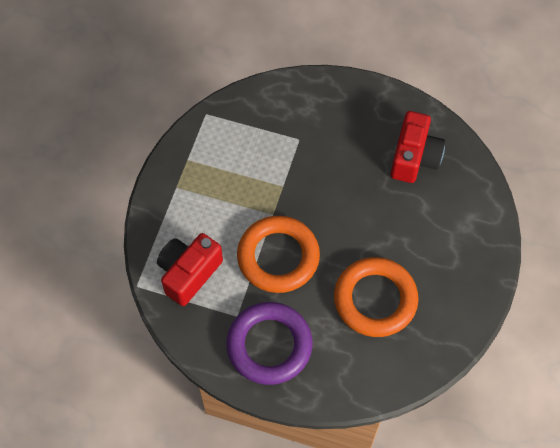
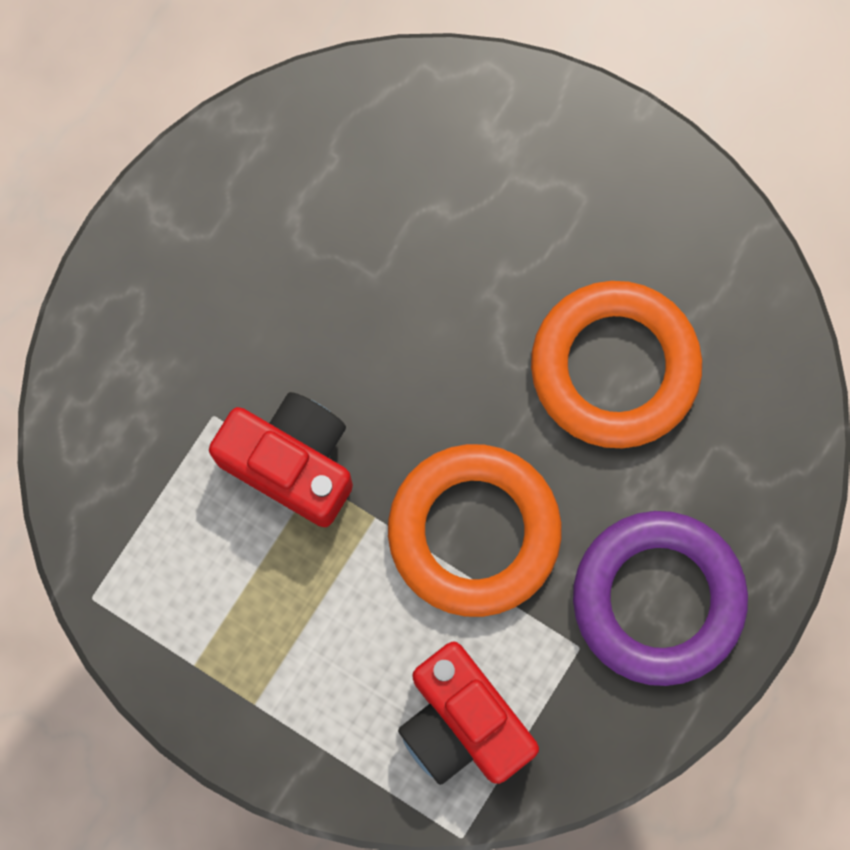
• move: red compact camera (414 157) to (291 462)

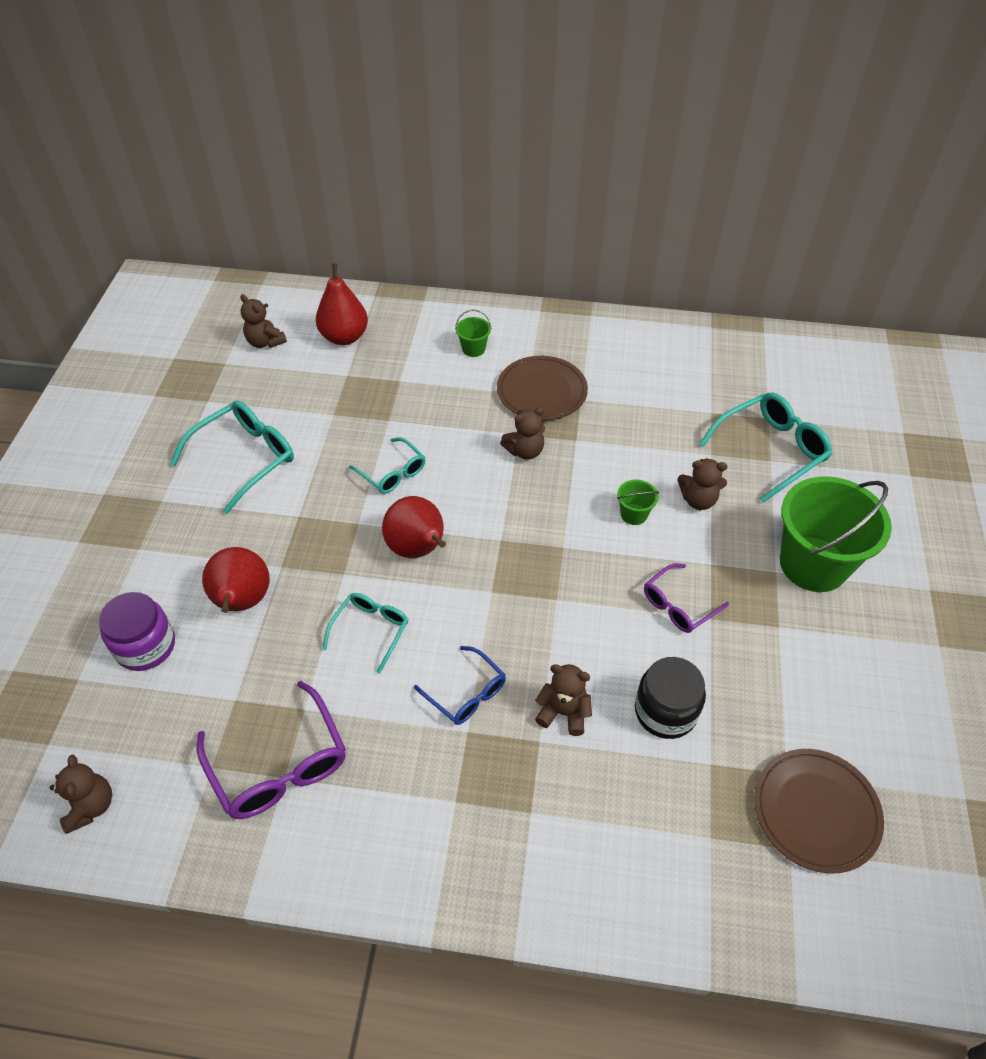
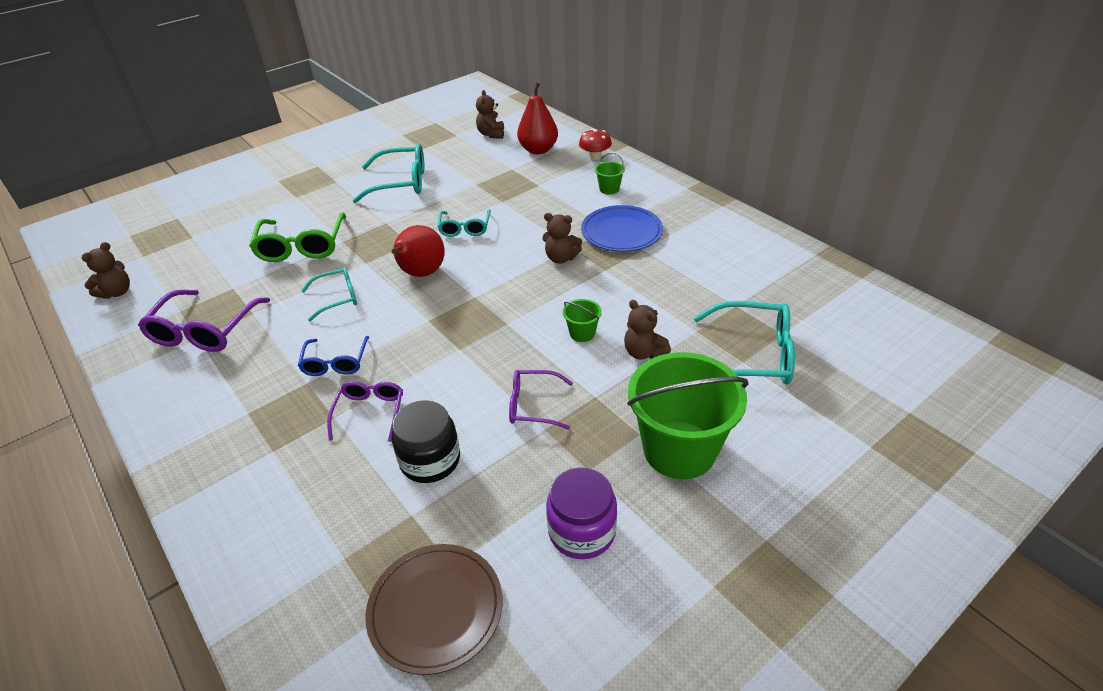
• recolor: russet plate (542 391) to royal blue plate (621 232)
• replace: red toy pear (242 602) to leaf-green spectacles (302 246)
• move: royal purple jam jar (145 646) to (582 531)
• replace: russet teddy (563 712) to royal purple spectacles (370 413)
• insert: red toadstool (595 156)

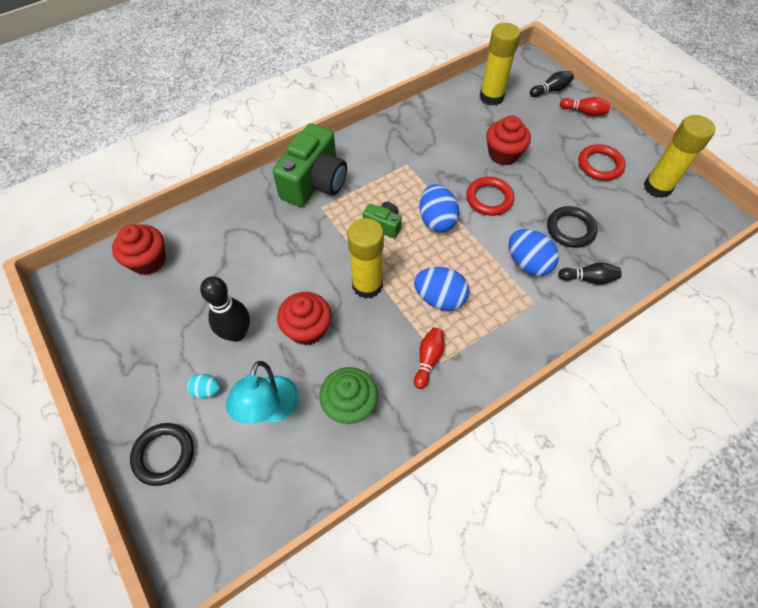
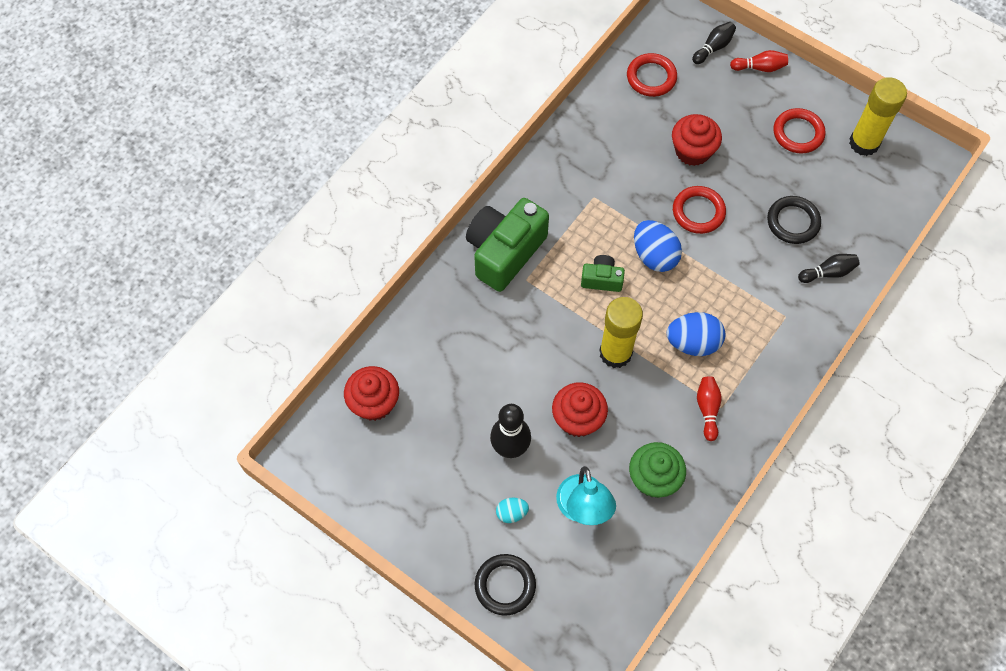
• replace: bright yellow glue (491 97) to red ring (651 77)
• rotate: leaf-green compact camera (314 183) = (504 252) 150 degrees counterclockwise
• delete: royal blue toy egg (528 263)

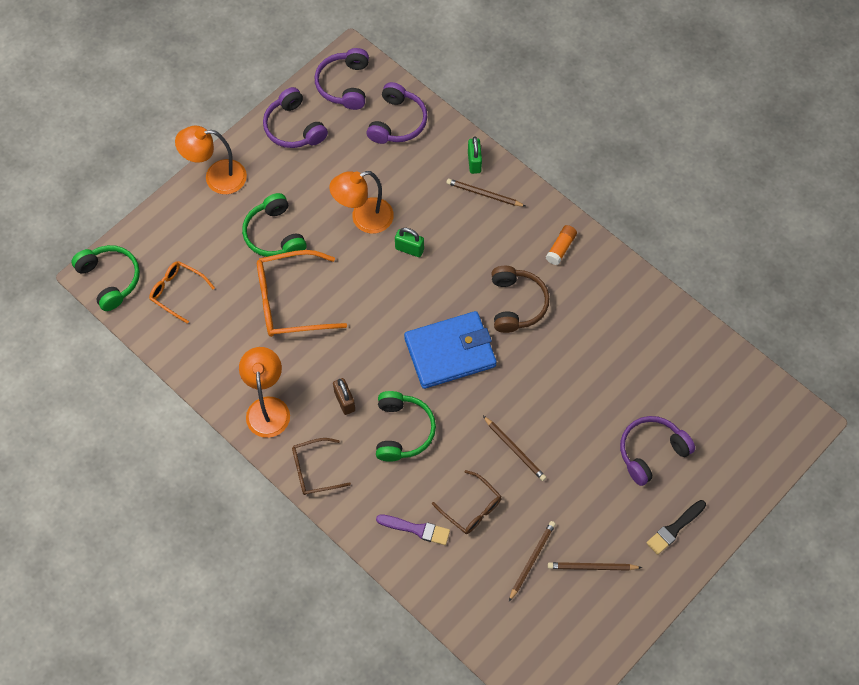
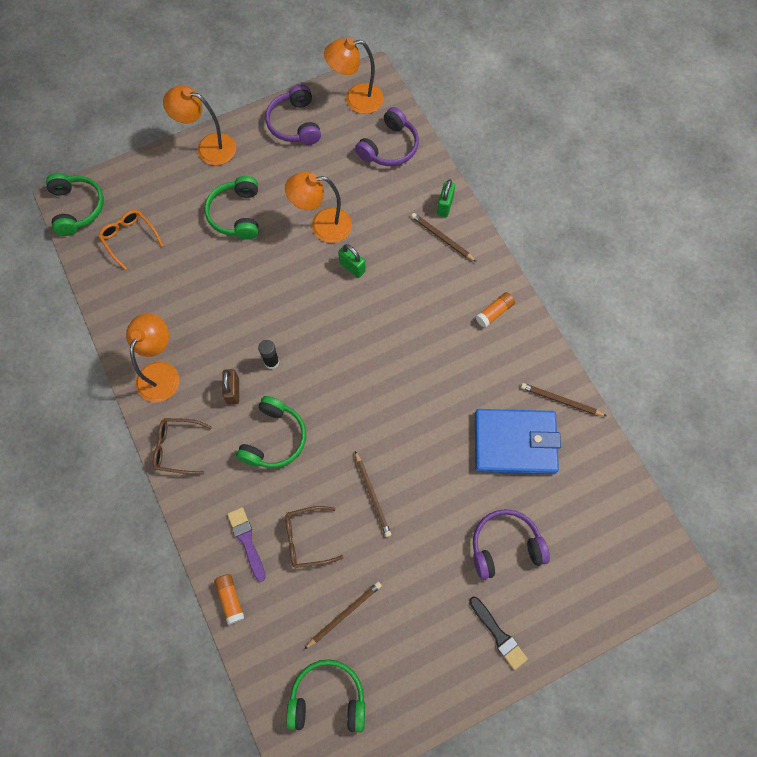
• replace: royal purple headset (344 85) to orange desk lamp (356 99)
• delete: orange spectacles (291 301)
• delete: russet headset (516 304)
• move: royal blue wallet (450 352) to (514 443)
• rotate: russet spectacles (471 508) = (307 539) 105 degrees clockwise
• rotate: black paintbrush (674 528) = (498 634) 105 degrees counterclockwise
• rotate: royal purple paintbrush (416 529) = (247 541) 150 degrees counterclockwise
• move: russet pencil (592 567) to (561 401)
• insert: black glue (271 362)
• insert: orange glue (230 599)
• insert: leaf-green headset (327 698)

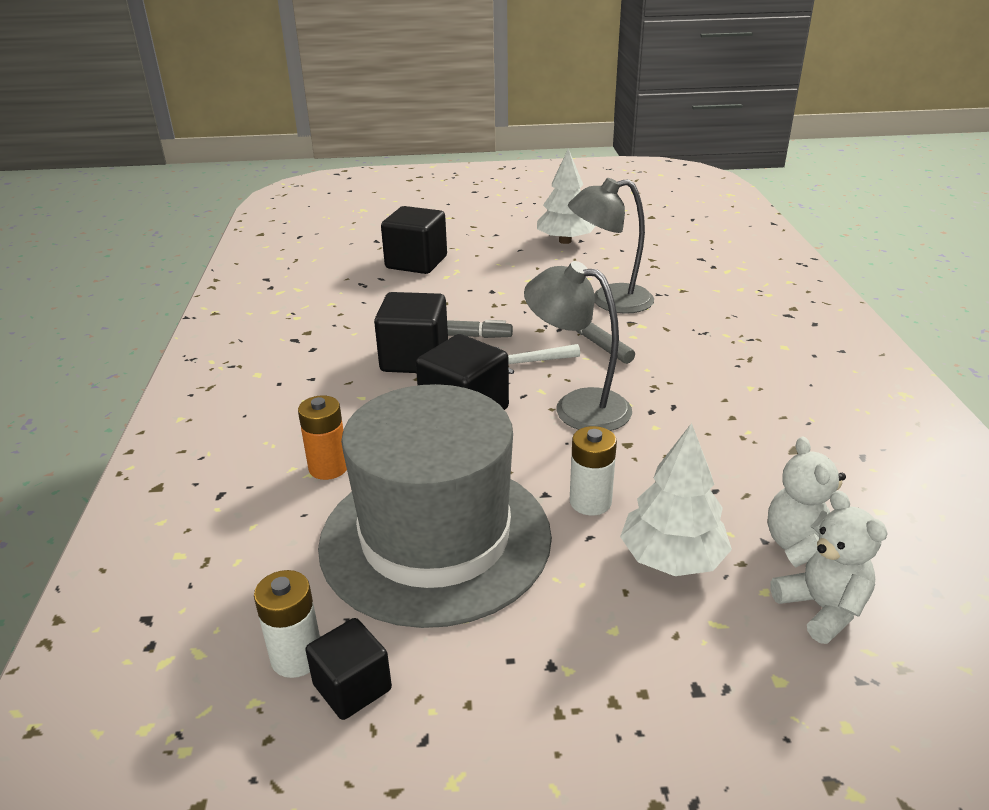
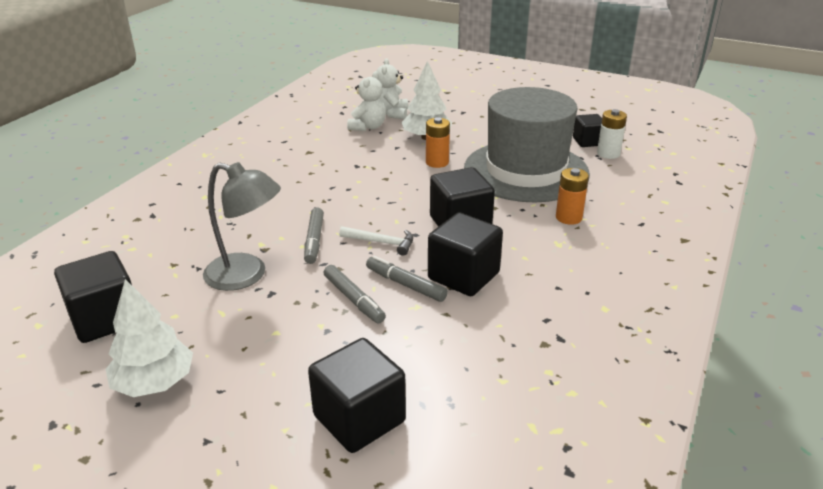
• delete: ash-grey desk lamp (577 407)
• recolor: snow-white battery (590 502) to orange battery (437 162)
• insert: black cube (105 319)
• insert: ash-grey marker (354 299)

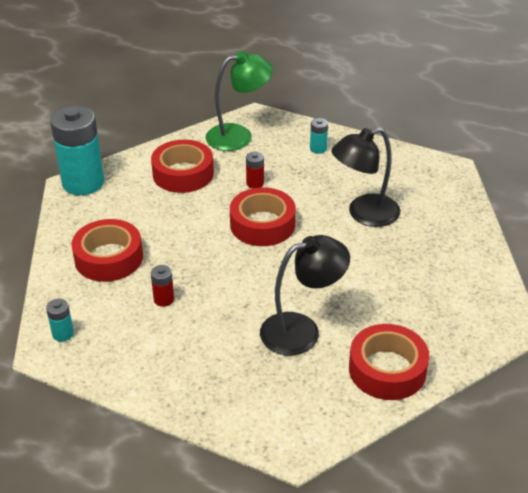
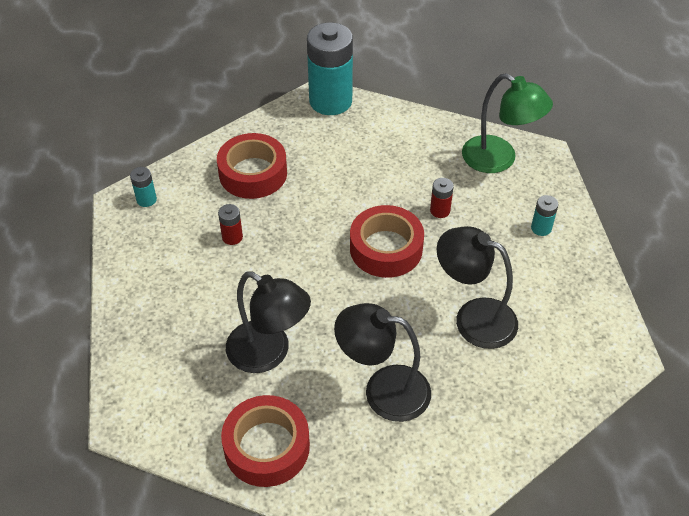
• delete: red roll of tape (183 174)
• insert: black desk lamp (383 390)

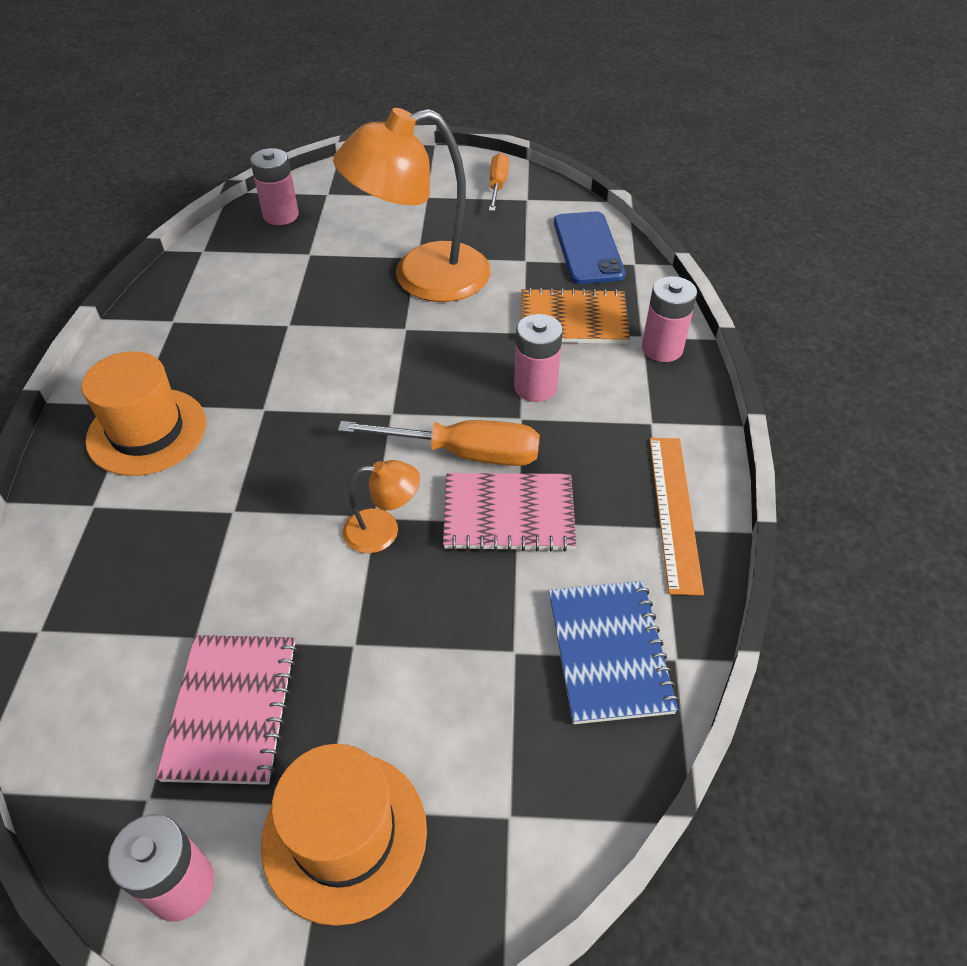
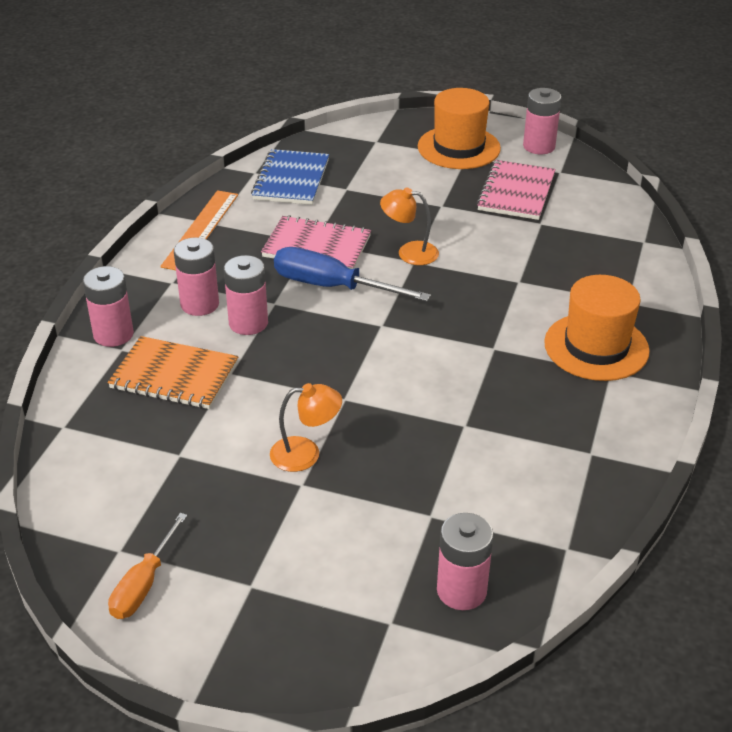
• resize: orange desk lamp (422 278) = (306 453) x0.44
• delete: royal blue phone (588 248)
• recolor: orange flat screwdriver (464 453) to royal blue flat screwdriver (332 287)
• insert: pink battery (200 304)

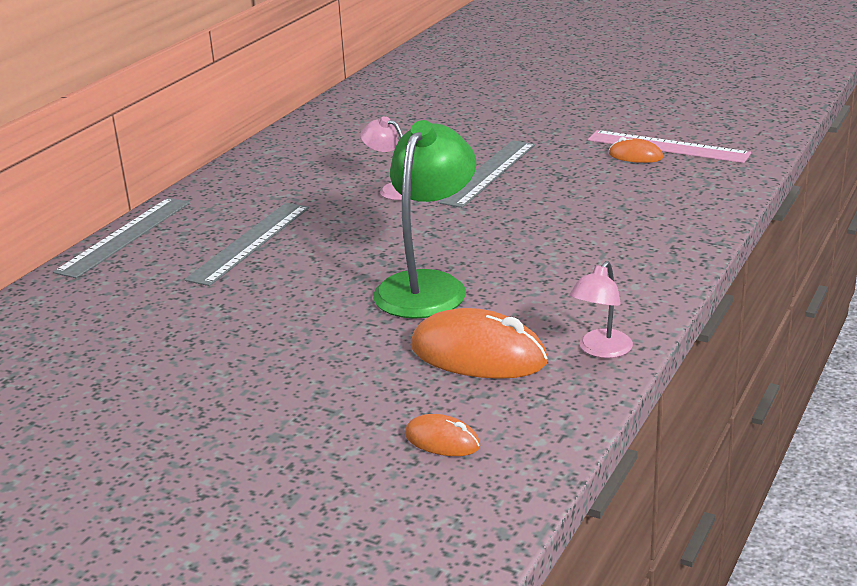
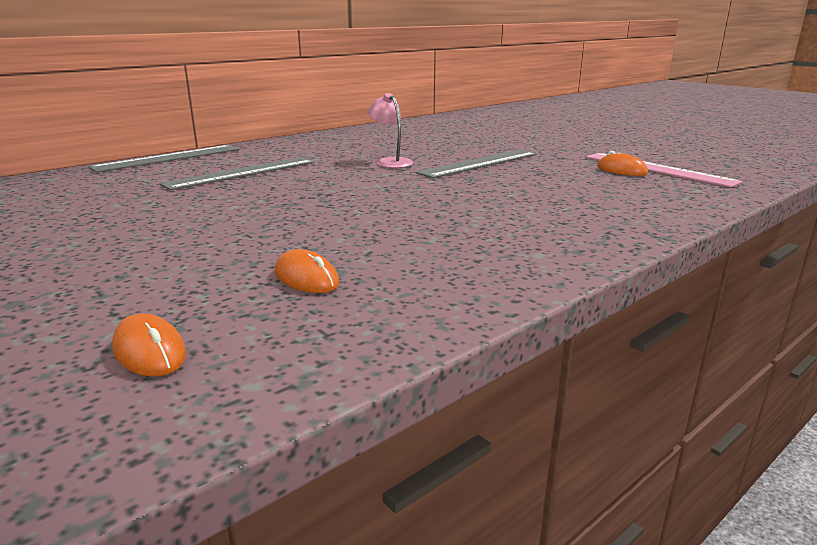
• delete: leaf-green desk lamp (427 286)
• delete: pink desk lamp (600 350)
• resize: orange mouse (478 355) = (306 278) x0.51

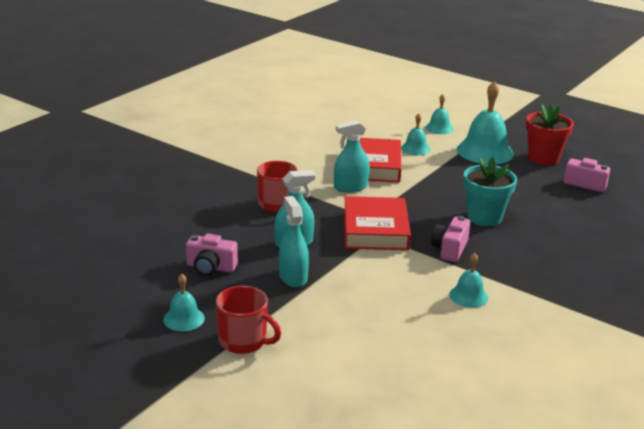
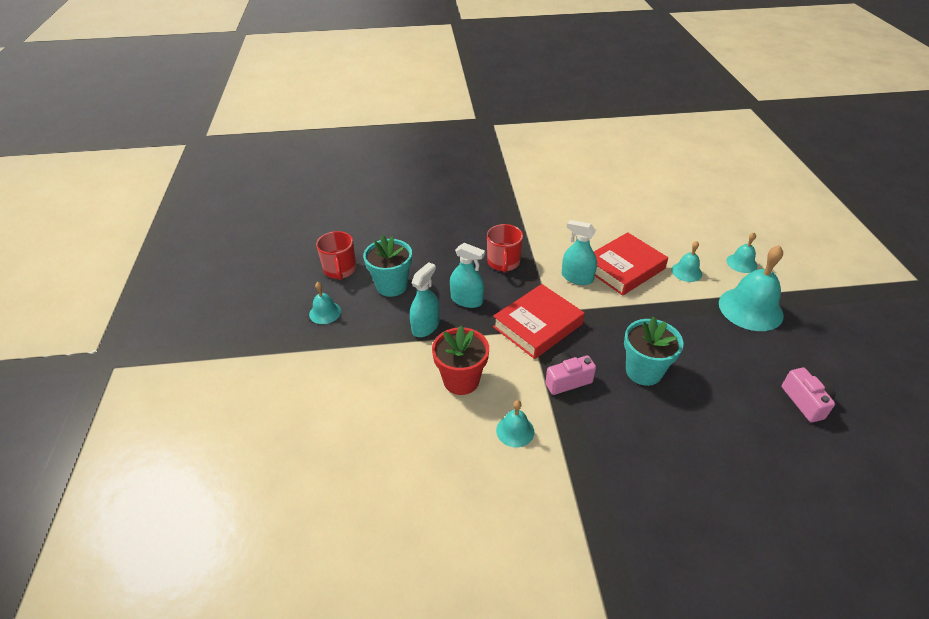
• move: red flower pot (543 158) to (461 380)
• replace: pink compact camera (210 268) to teal flower pot (391 286)
• move: red coffee mug (244 341) to (340 270)

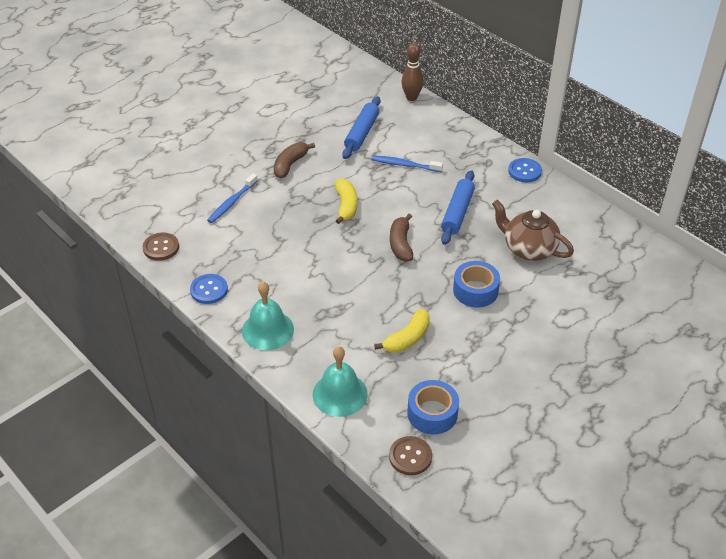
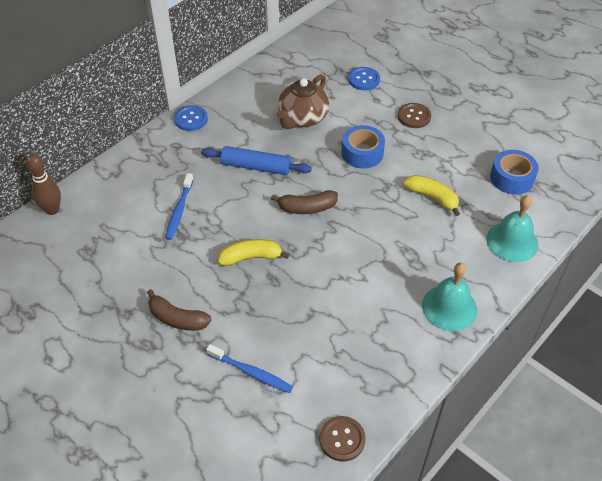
• delete: royal blue dough roller (362 133)
• move: royal blue shirt button (209 290) to (364 80)
• move: russet shirt button (410 456) to (414 116)

